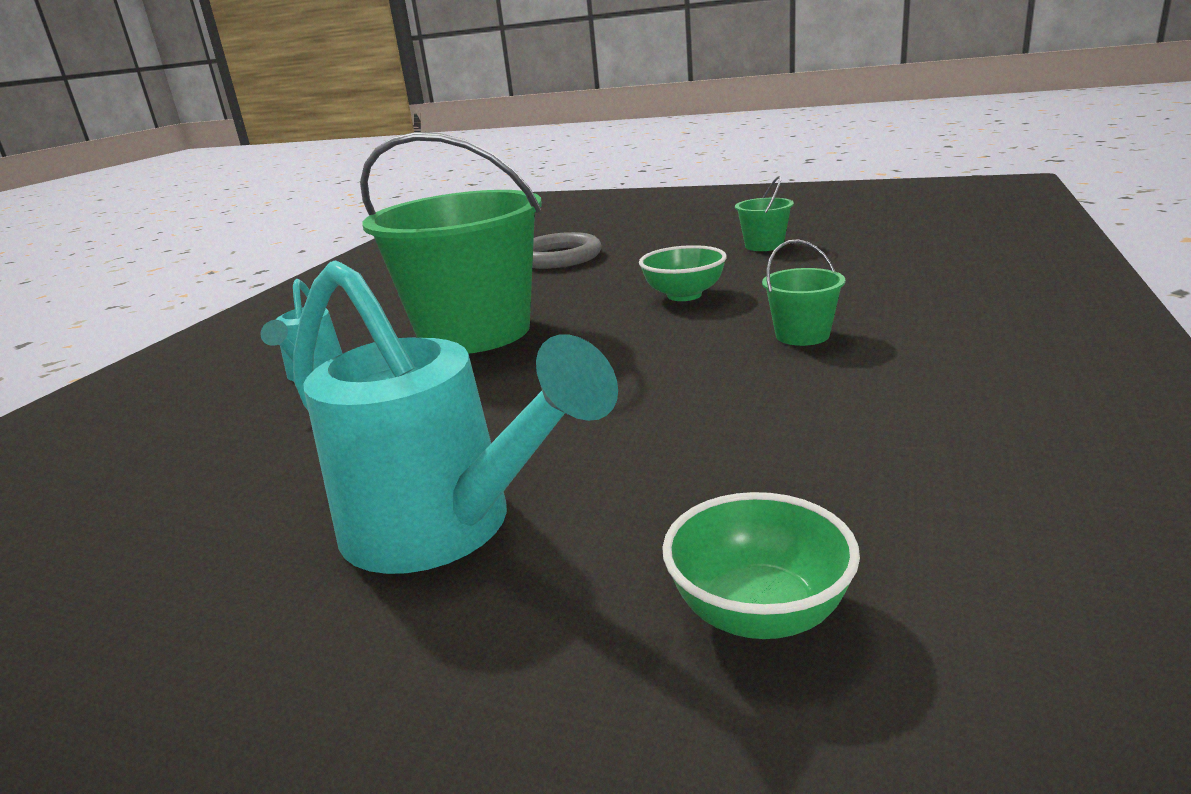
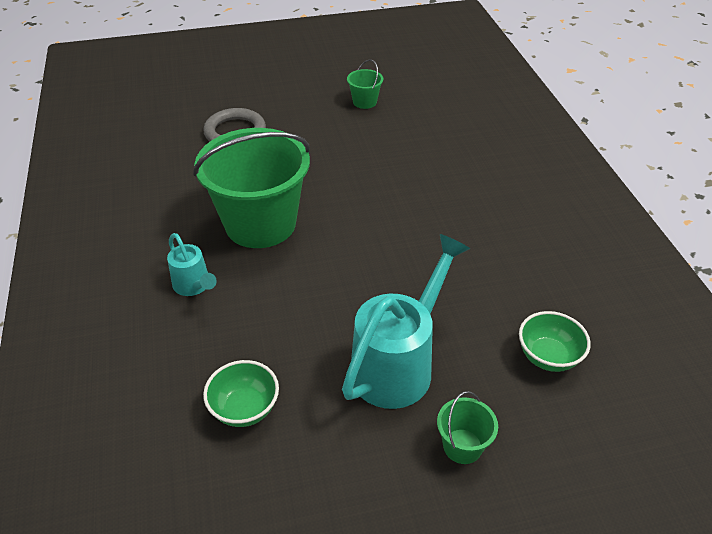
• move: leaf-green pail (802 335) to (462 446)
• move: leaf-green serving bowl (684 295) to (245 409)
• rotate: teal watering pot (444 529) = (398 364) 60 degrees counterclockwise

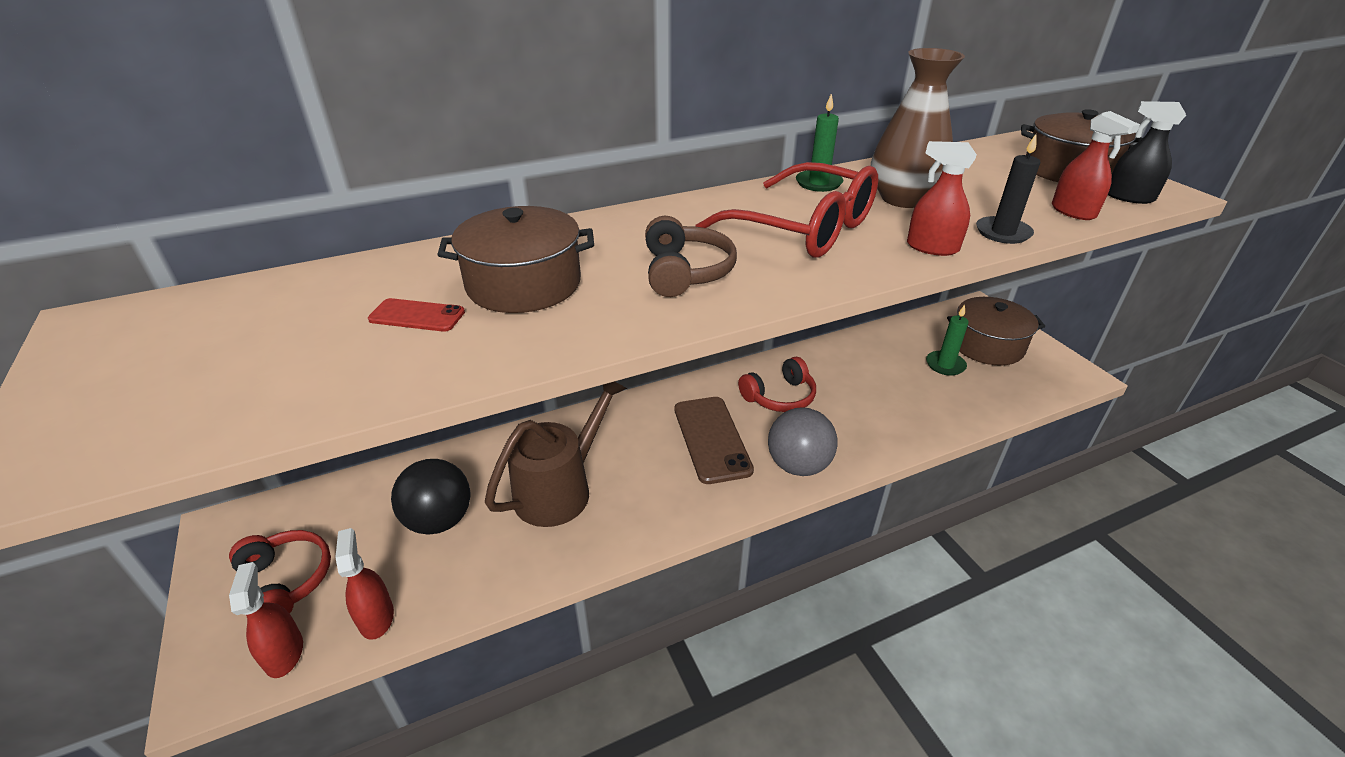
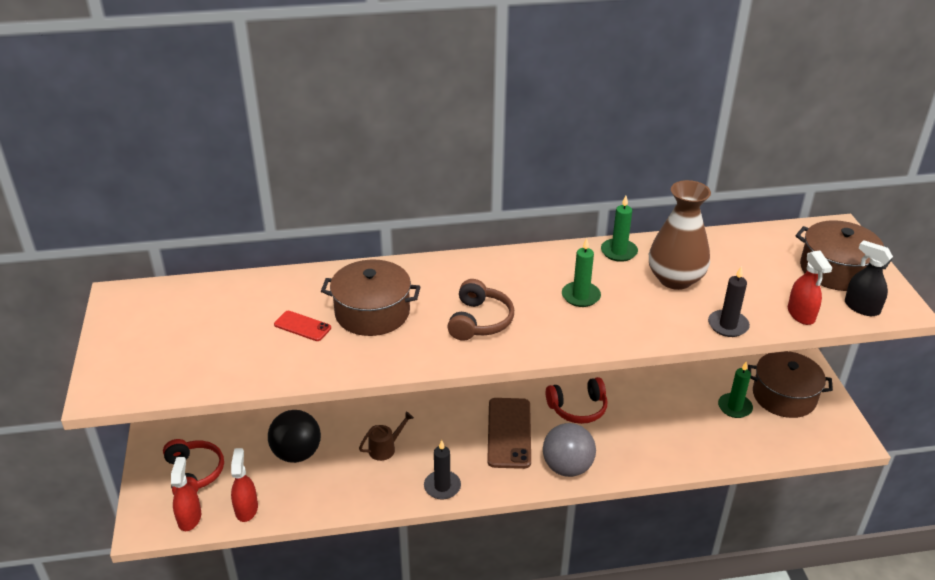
• delete: red sprayer (932 247)
• replace: red spectacles (803 229) to leaf-green pillar candle (581 296)
• resize: russet watering pot (561 488) = (385 448) x0.47
• insert: black pillar candle (442 486)

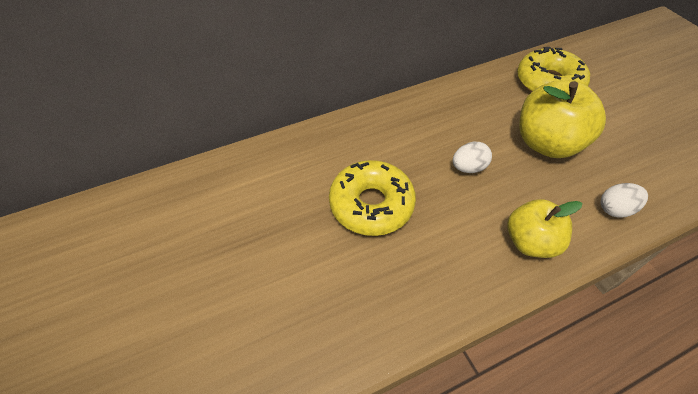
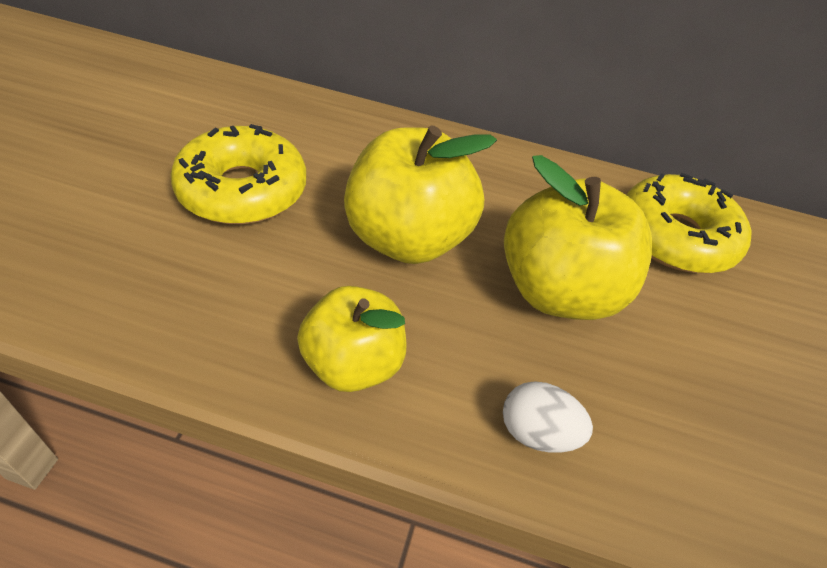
• replace: snow-white toy egg (468 167) to bright yellow apple fruit (407 239)

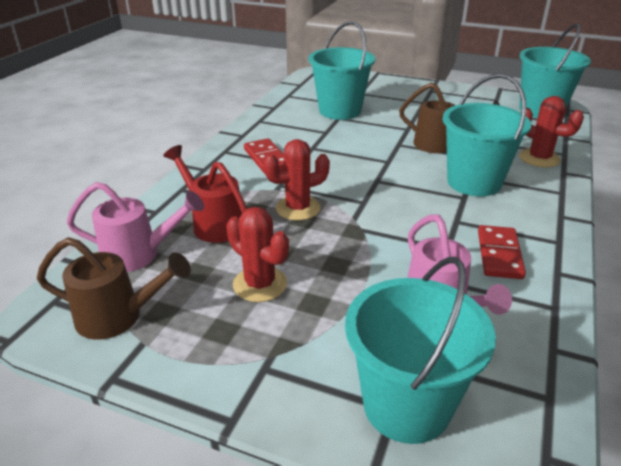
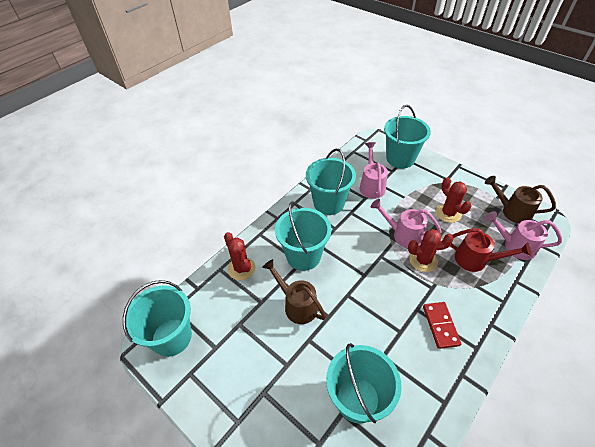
• rotate: red watering pot (214 223) = (475 260) 45 degrees counterclockwise
• replace: red domino tile (499 254) to teal pail (329 203)
• insert: pink watering pot (403 235)

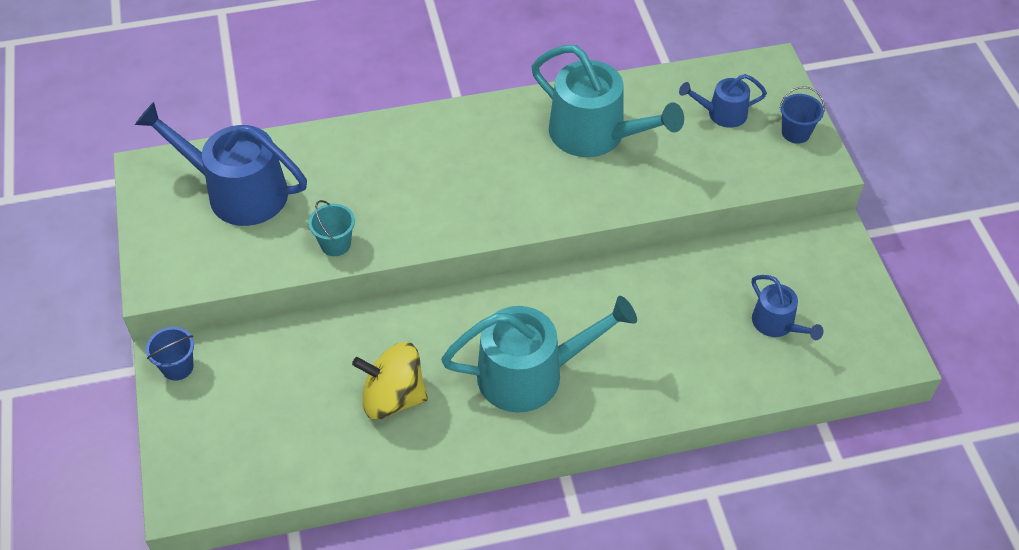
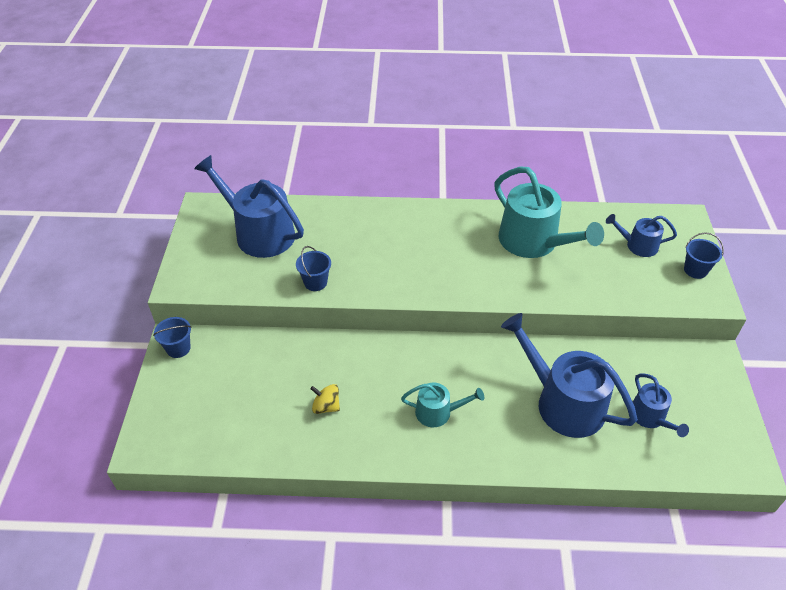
• recolor: teal pail (335 244) to royal blue pail (315 282)
• resize: teal watering pot (531 374) = (438 412) x0.52
• resize: bright yellow spinning top (393 398) = (326 406) x0.53
• insert: royal blue watering pot (563 402)

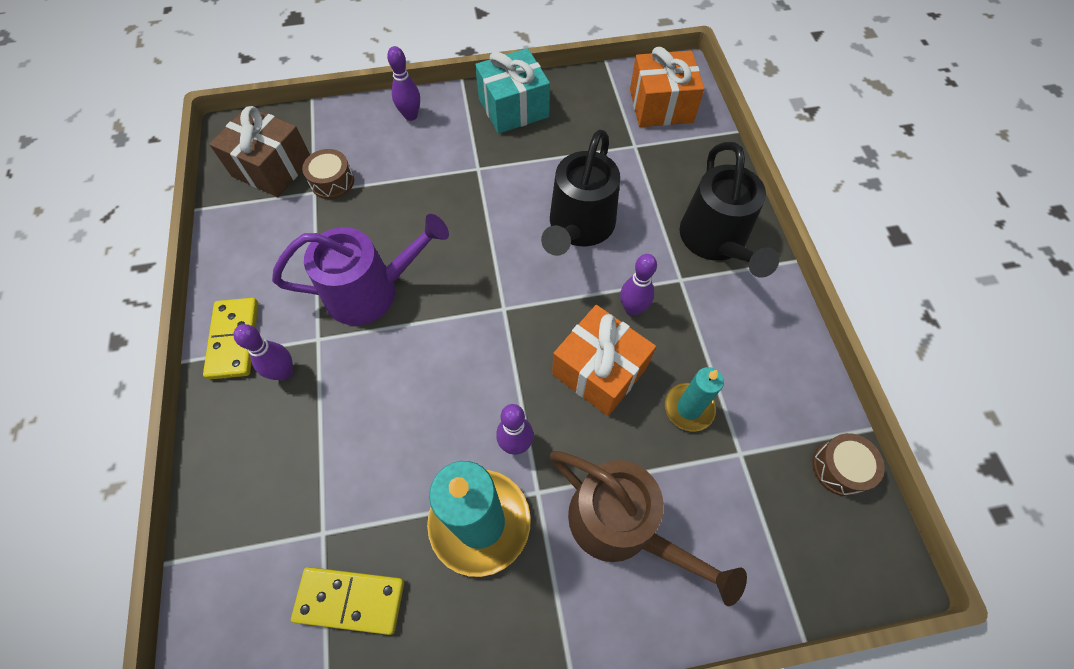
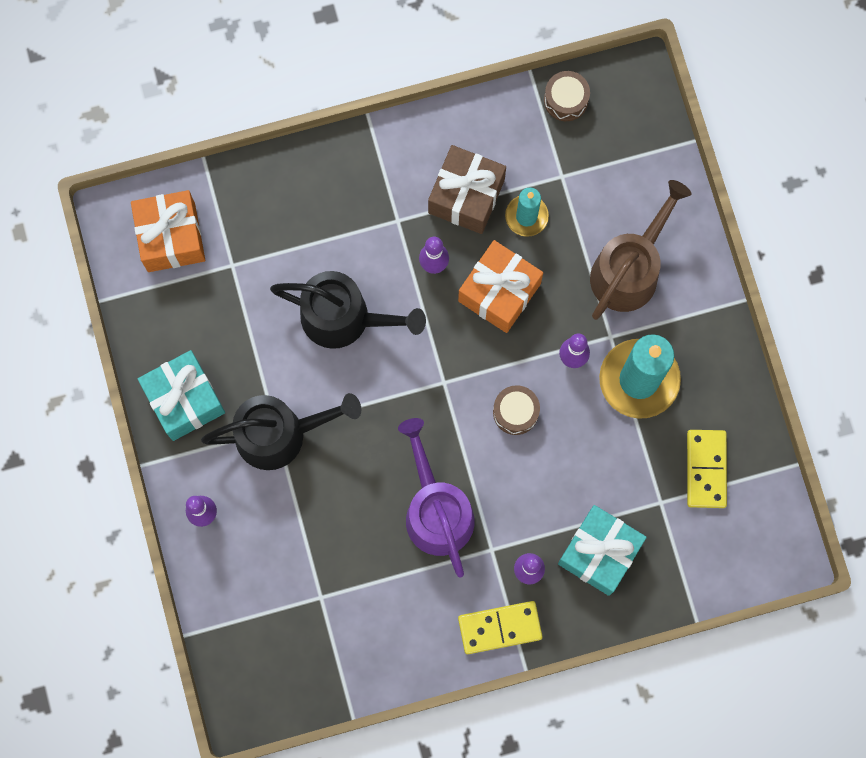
• move: russet gift (272 167) to (466 196)
• move: black watering pot (715 241) to (279 434)
• move: russet drum (332 182) to (515 412)
• insert: teal gift (599 553)

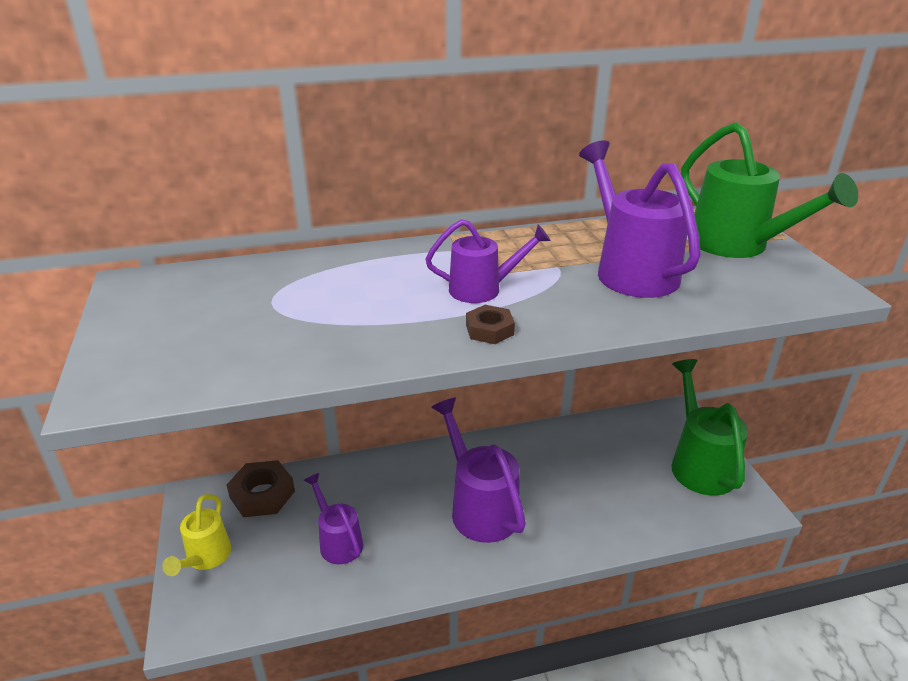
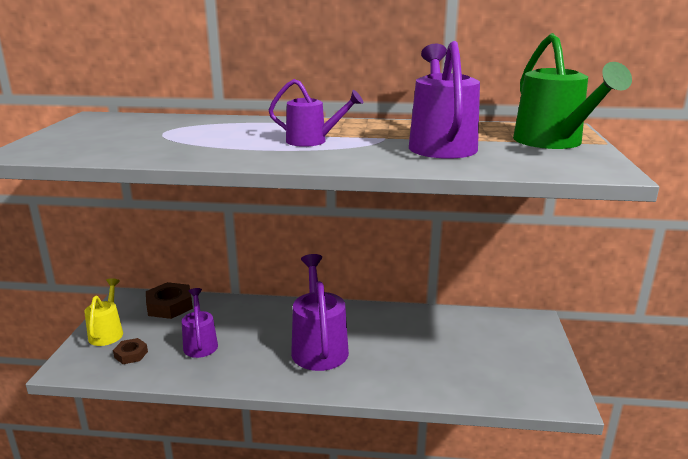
• move: russet hex nut (489 330) to (131 354)
• delete: leaf-green watering pot (699 464)
• rotate: bright yellow watering pot (205 558) = (107 332) 150 degrees clockwise

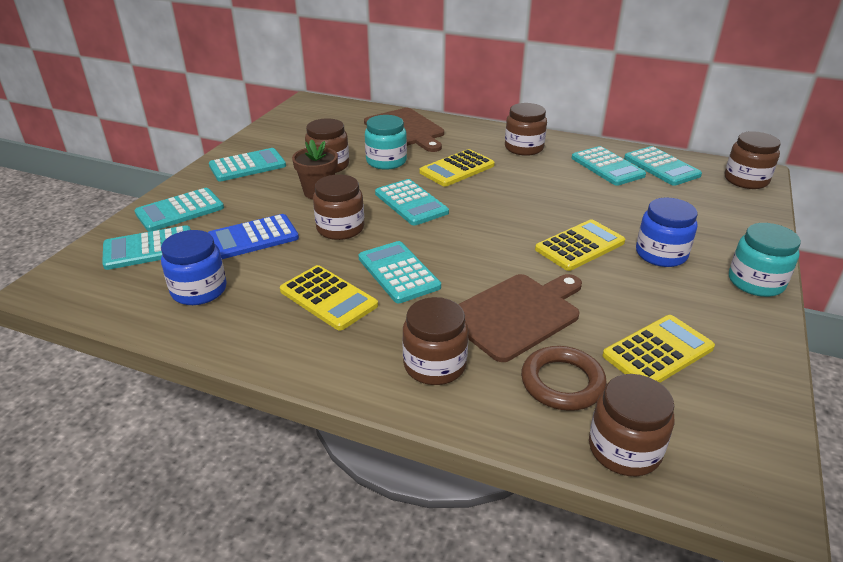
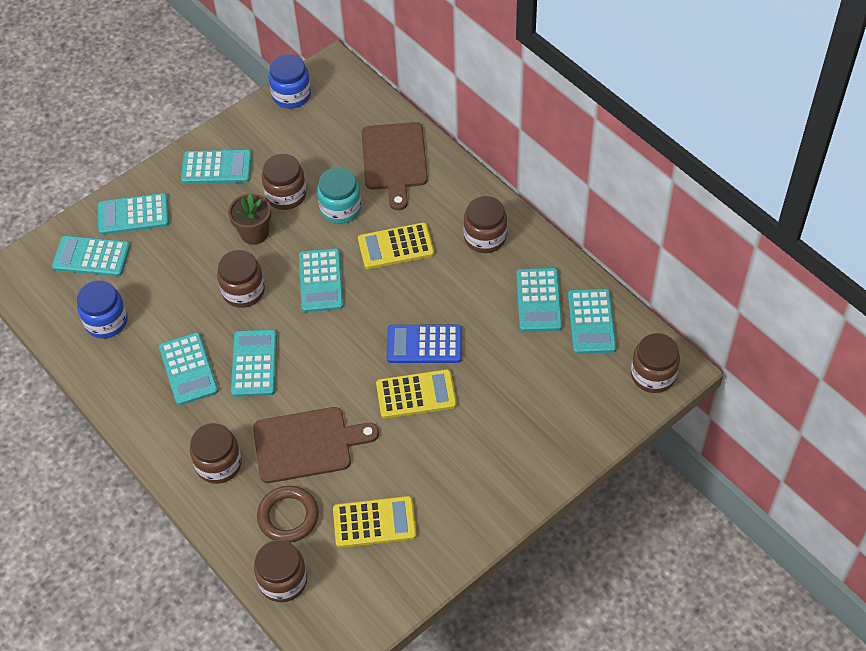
• move: royal blue jam jar (661 254) to (291 95)
• move: royal blue adding machine (253 238) to (424 345)
• delete: teal jam jar (755 282)
• recolor: bright yellow adding machine (328 298) to teal adding machine (188 369)

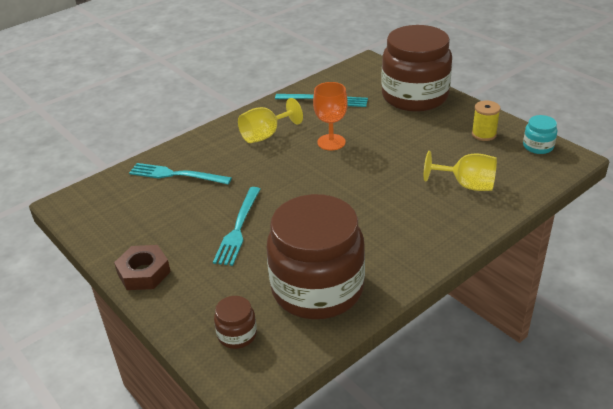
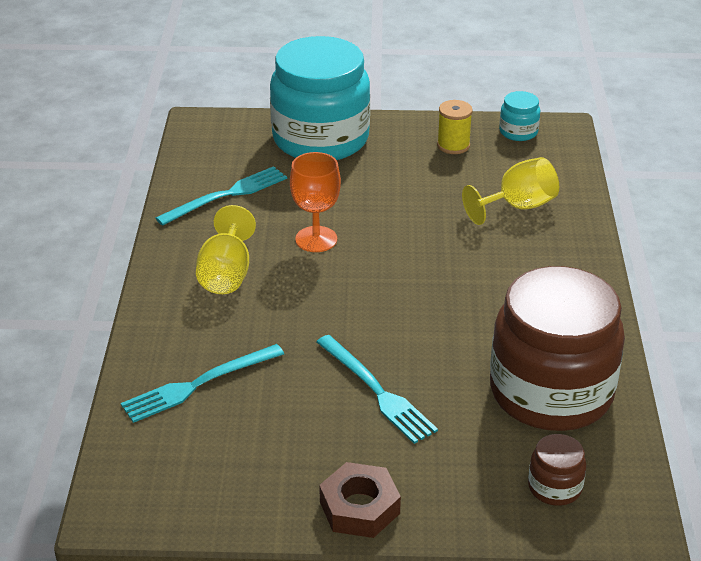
• recolor: russet jam jar (414 96) to teal jam jar (320 139)

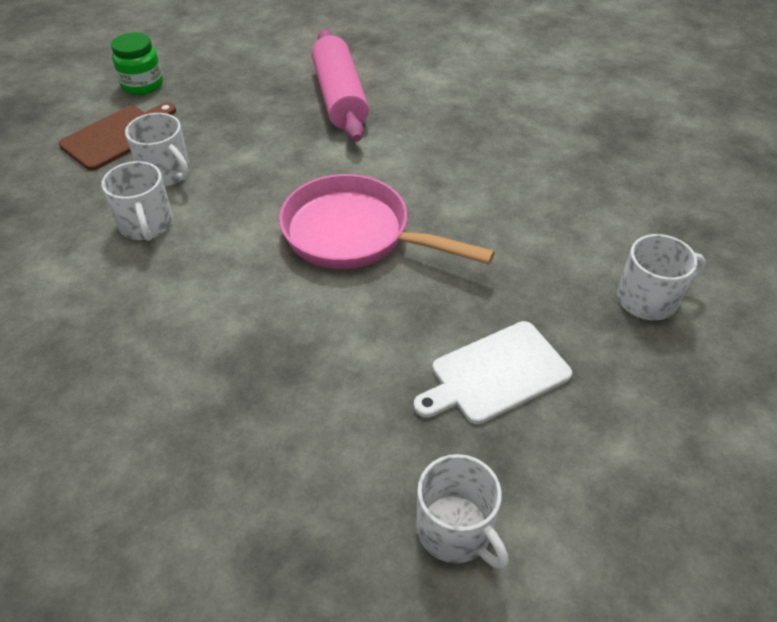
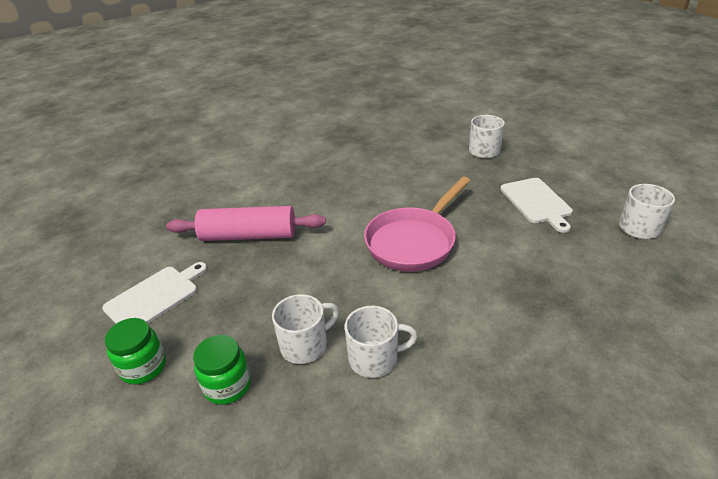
• replace: russet cutting board (118 136) to leaf-green jam jar (227 385)
• insert: snow-white cutting board (155 297)

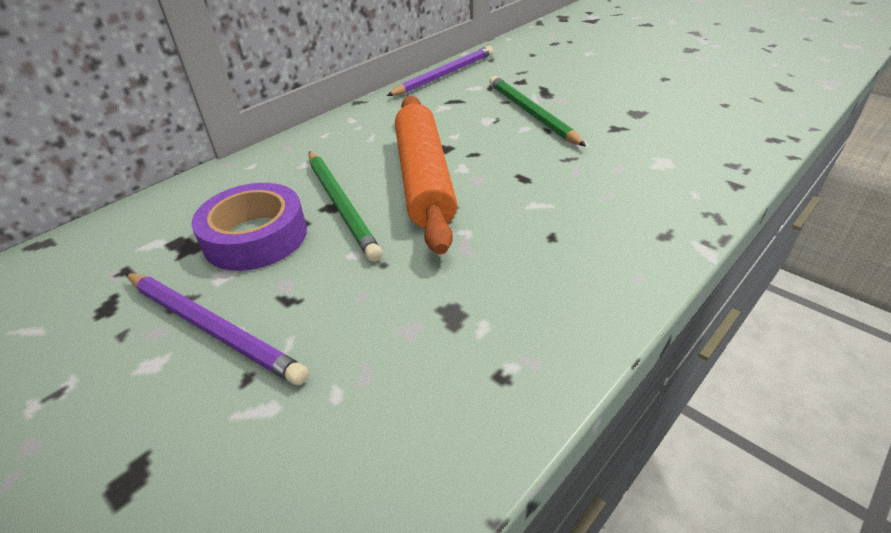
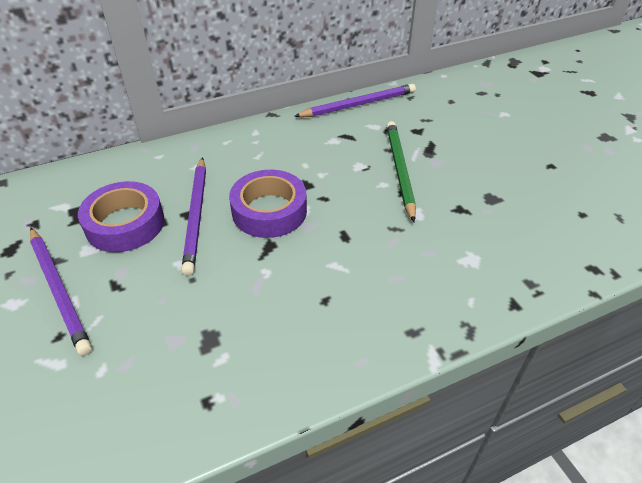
• replace: orange dough roller (423 179) to royal purple roll of tape (269 211)
• recolor: leaf-green pencil (341 205) to royal purple pencil (196 215)

